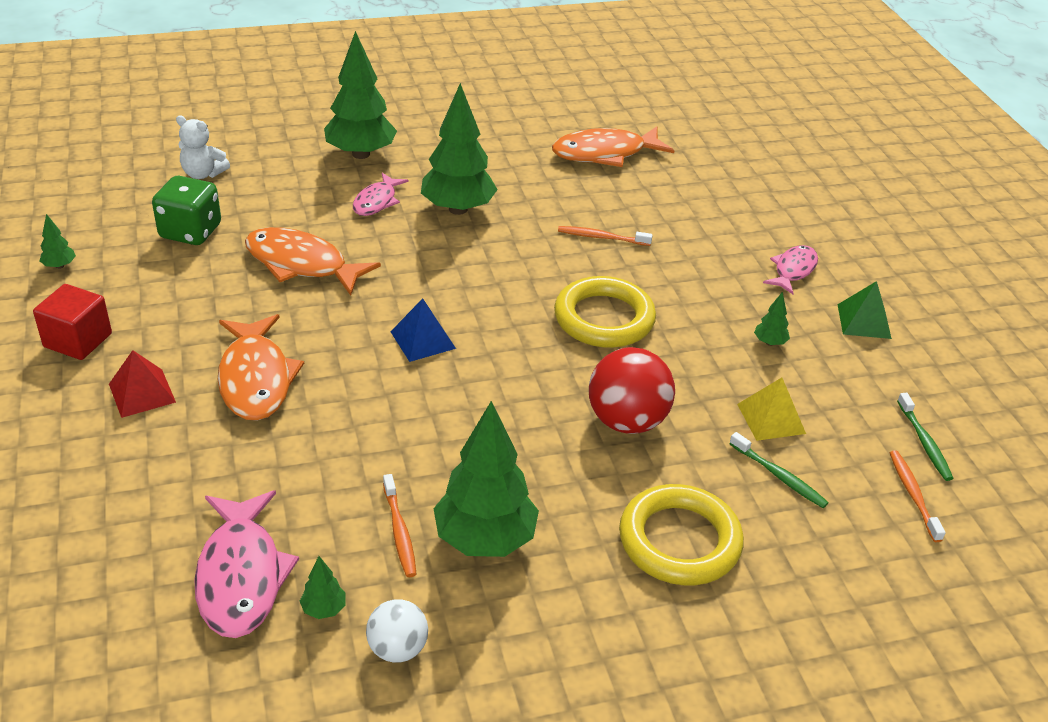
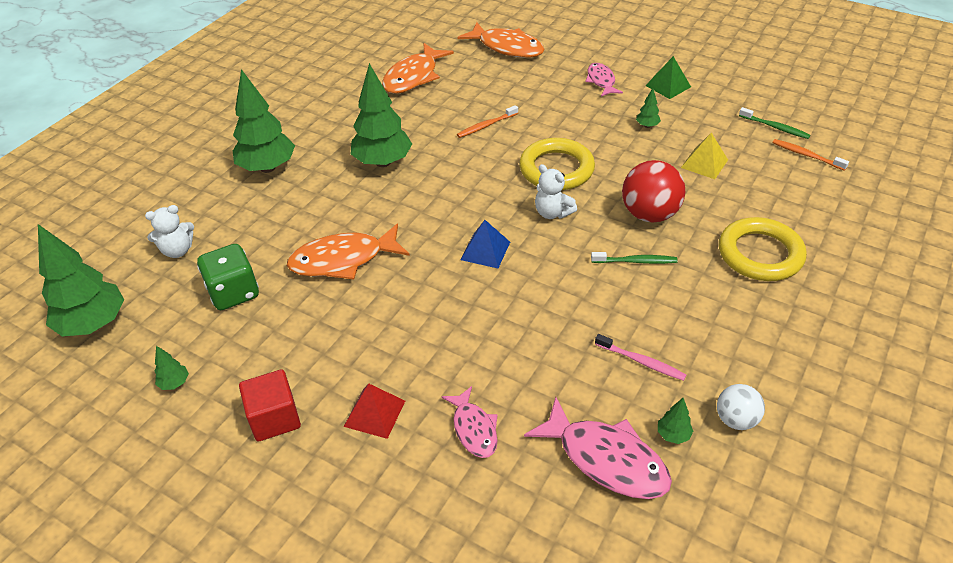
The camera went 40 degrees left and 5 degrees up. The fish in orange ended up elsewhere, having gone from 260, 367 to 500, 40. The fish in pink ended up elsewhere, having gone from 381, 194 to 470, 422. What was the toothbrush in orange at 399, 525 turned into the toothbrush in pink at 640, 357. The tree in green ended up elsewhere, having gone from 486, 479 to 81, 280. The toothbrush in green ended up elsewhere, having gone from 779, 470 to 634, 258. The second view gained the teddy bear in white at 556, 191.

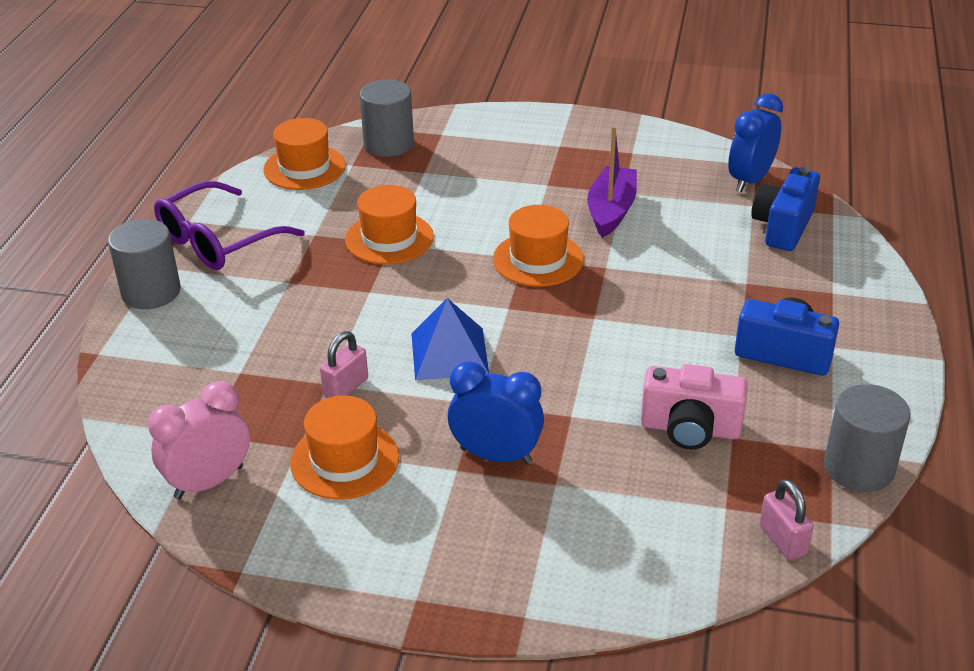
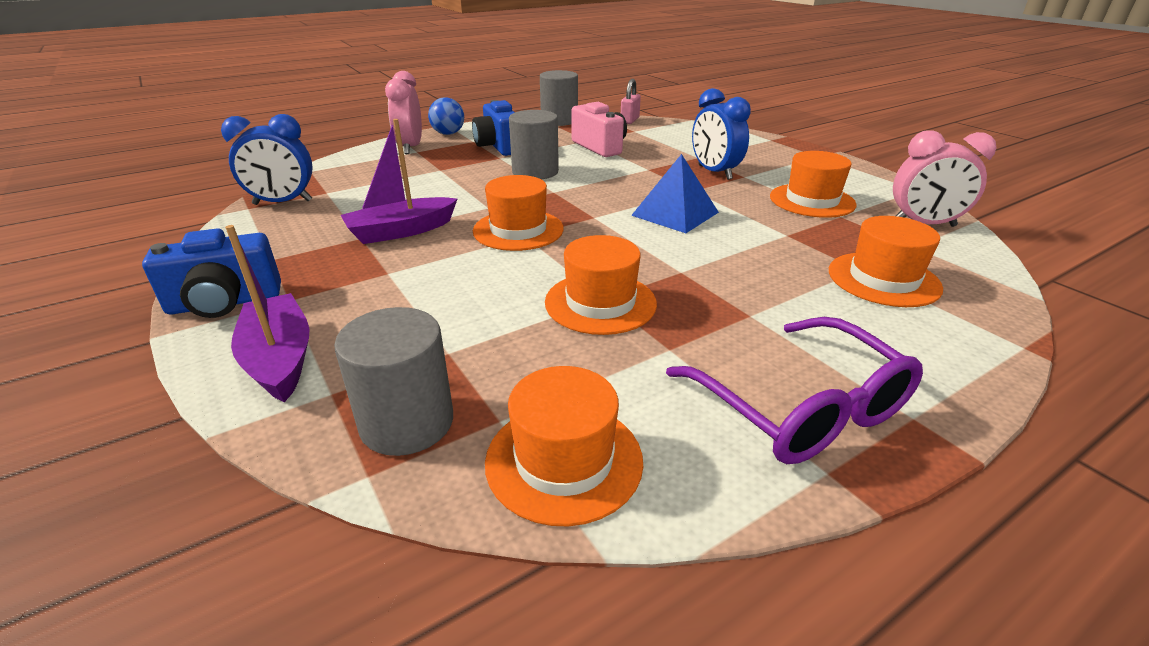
The camera went 135 degrees left and 5 degrees down. The cylinder in grey ended up elsewhere, having gone from 144, 264 to 534, 144. The glasses in purple at 229, 225 ended up facing another way, 60 degrees clockwise from before. The second view lost the padlock in pink at 344, 364. The camera in blue ended up elsewhere, having gone from 785, 209 to 211, 273. The second view gained the boat in purple at 267, 314. The second view gained the clock in pink at 403, 112. The second view gained the ball in blue at 446, 116. The second view gained the hat in orange at 886, 261.

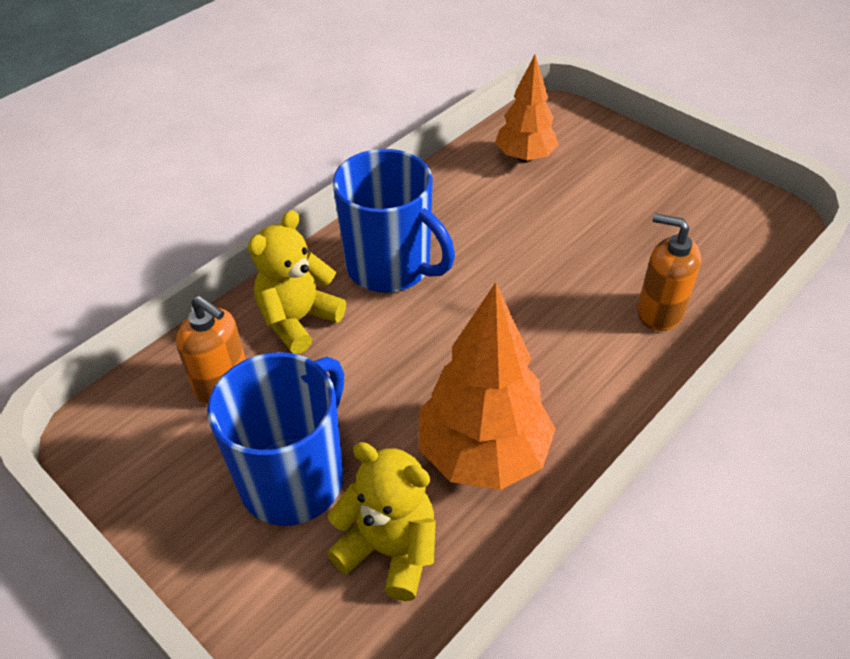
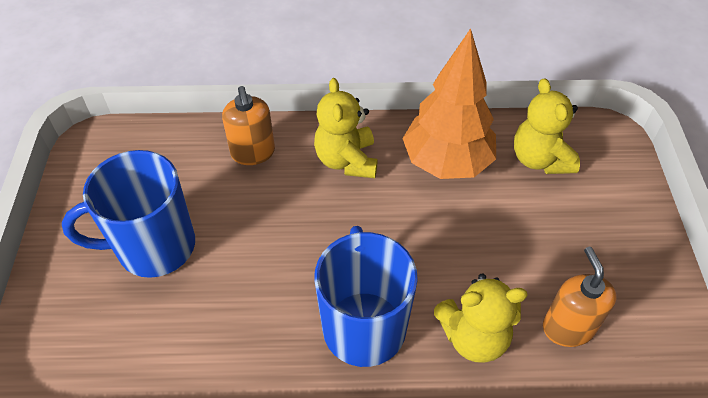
The camera went 135 degrees left and 5 degrees up. The mug in blue ended up elsewhere, having gone from 275, 439 to 128, 214. The second view lost the tree in orange at 527, 109. The second view gained the teddy bear in yellow at 346, 128.

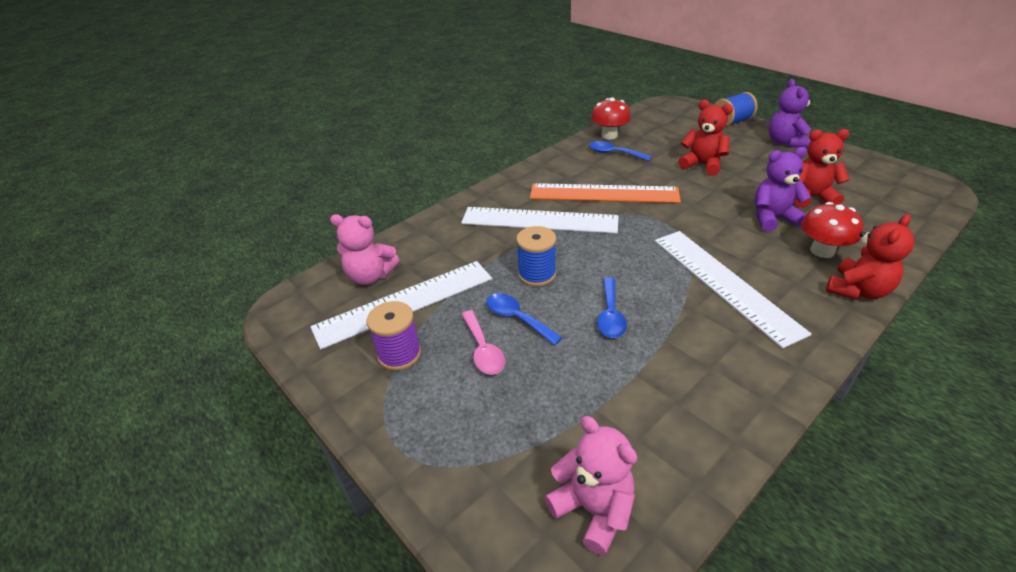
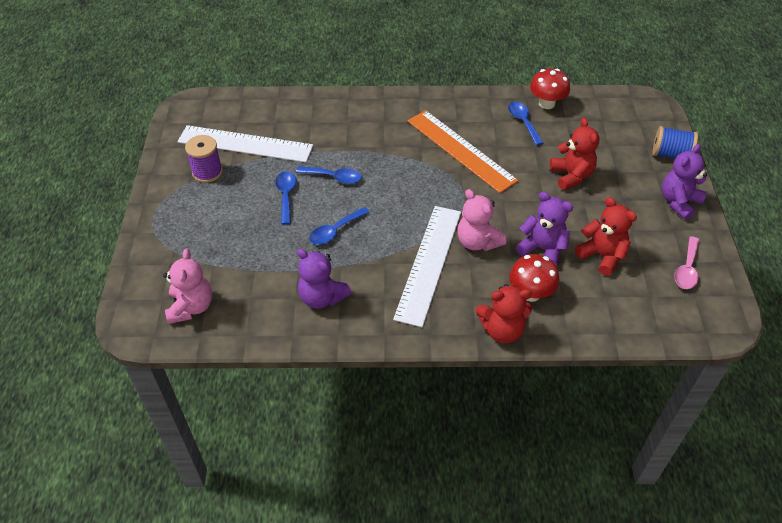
The camera went 40 degrees right and 10 degrees up. The teddy bear in pink ended up elsewhere, having gone from 364, 249 to 481, 220. The second view lost the ruler in white at 540, 220. The spoon in pink ended up elsewhere, having gone from 483, 342 to 686, 262. Where the spool in blue stood at 536, 256, the spoon in blue came to stand at 329, 175. The second view gained the teddy bear in purple at 324, 279.

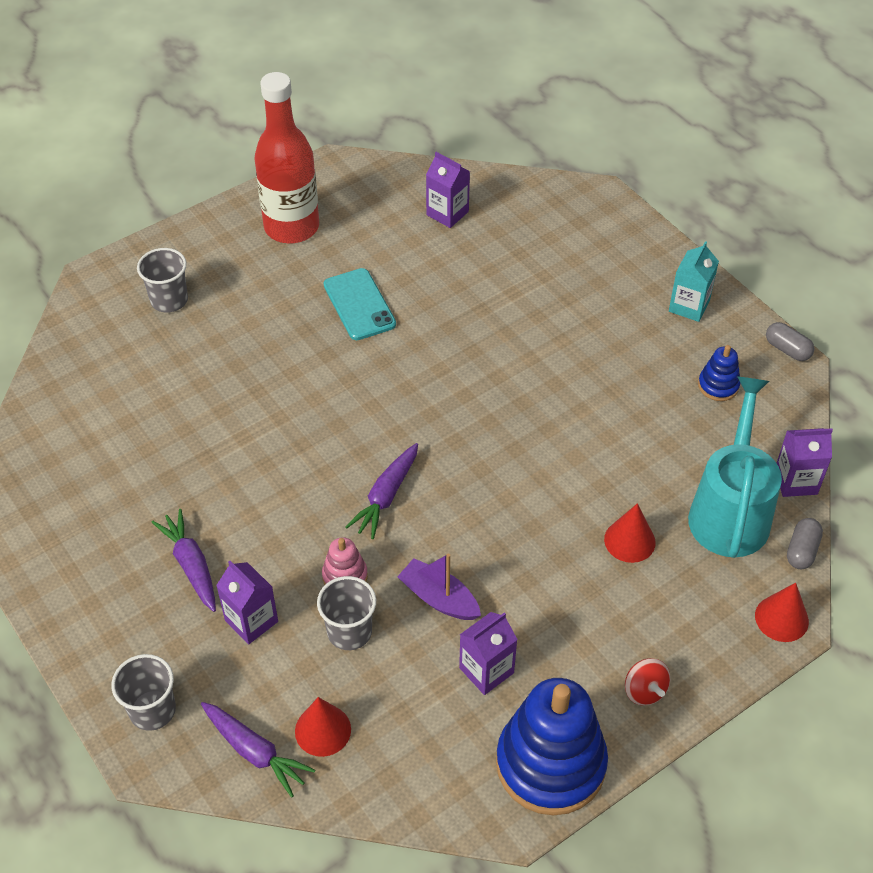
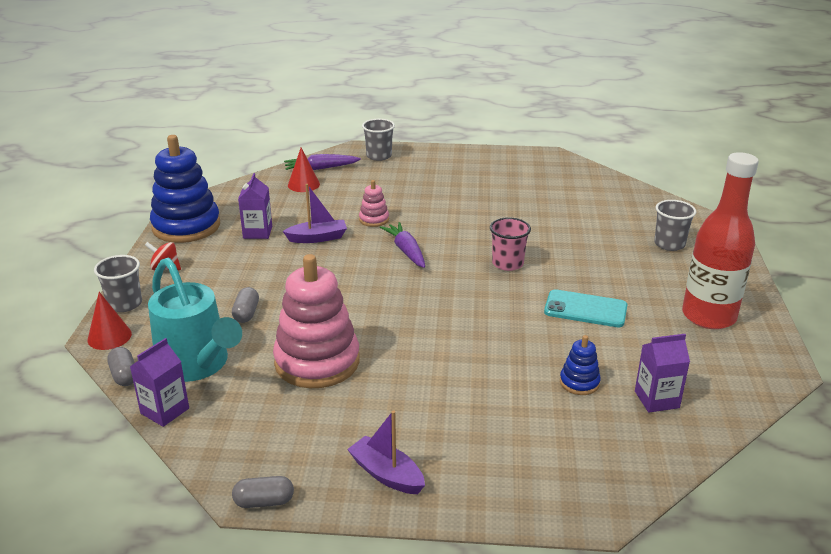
The camera went 130 degrees right and 20 degrees down. The second view lost the carrot in purple at 184, 560. The second view lost the carton in purple at 247, 602. The cup in grey ended up elsewhere, having gone from 346, 613 to 118, 283. Where the cone in red stood at 630, 533, the capsule in grey came to stand at 245, 305. Where the carton in turquoise stood at 694, 281, the boat in purple came to stand at 386, 452. The stacking toy in blue ended up elsewhere, having gone from 719, 373 to 580, 365. The second view gained the stacking toy in pink at 316, 321. The second view gained the cup in pink at 510, 244.

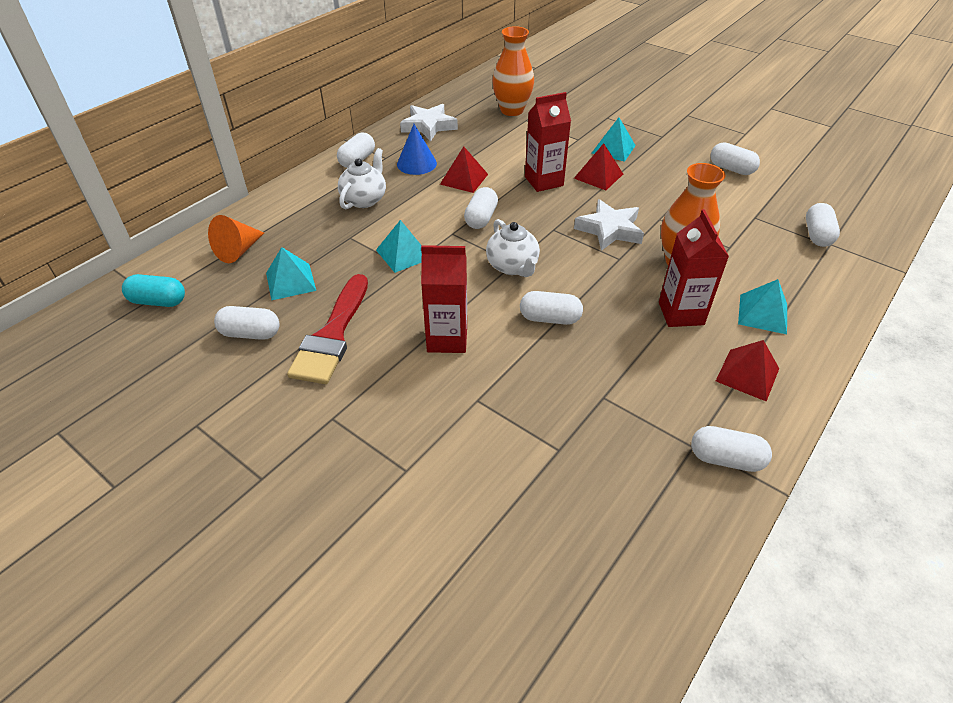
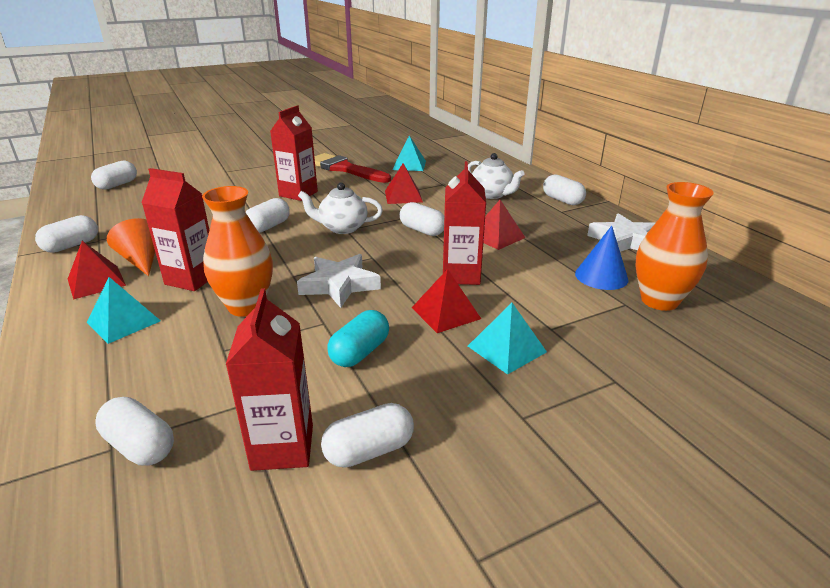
The camera went 115 degrees right and 15 degrees down. The capsule in turquoise ended up elsewhere, having gone from 153, 290 to 358, 338. The cone in orange ended up elsewhere, having gone from 236, 239 to 131, 247. The capsule in white ended up elsewhere, having gone from 247, 323 to 114, 175. What was the pyramid in turquoise at 399, 246 turned into the pyramid in red at 404, 183. The cone in blue ended up elsewhere, having gone from 417, 149 to 602, 258. The second view gained the carton in red at 269, 379.

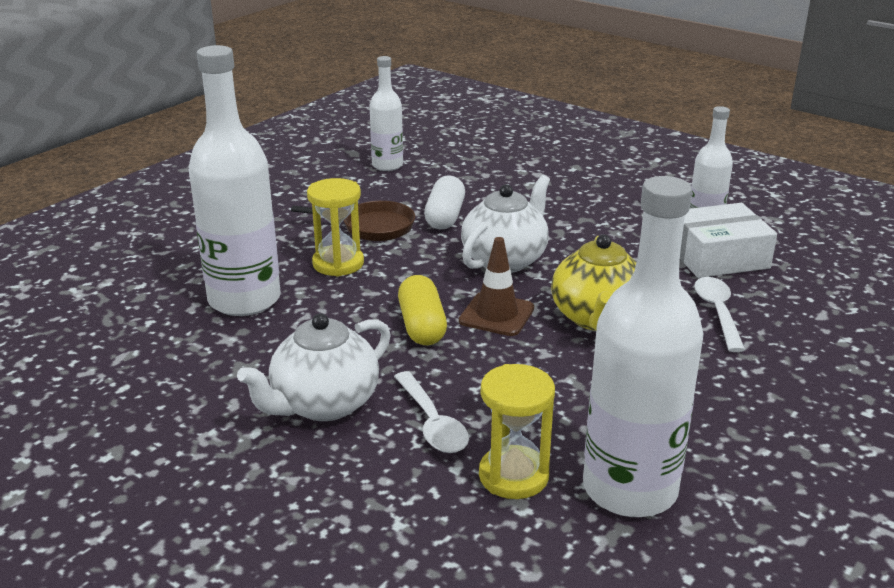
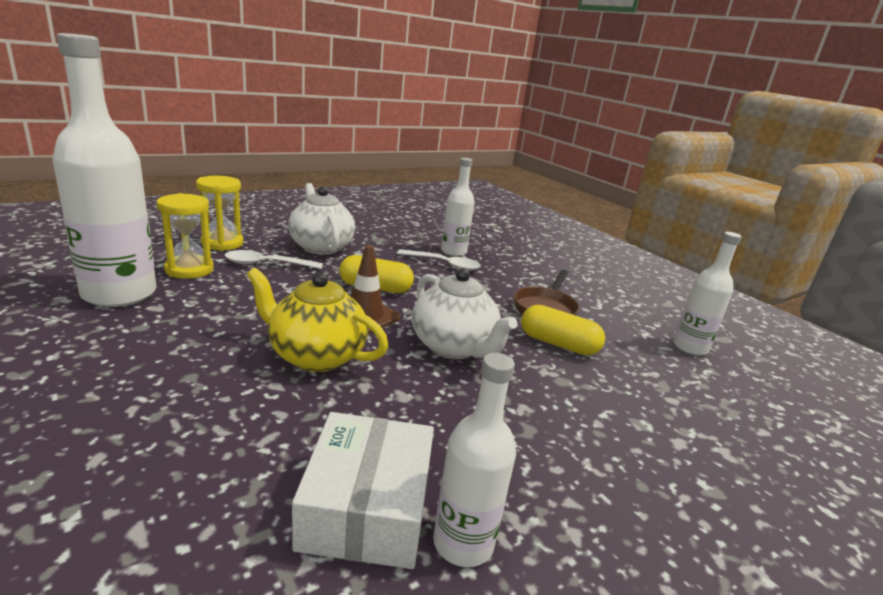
The camera went 105 degrees right and 5 degrees down. The size of the bottle in white at 235, 180 changed by a factor of 0.55. The hourglass in yellow ended up elsewhere, having gone from 335, 227 to 220, 213. What was the capsule in white at 444, 202 turned into the capsule in yellow at 563, 330. The spoon in white ended up elsewhere, having gone from 719, 314 to 439, 260.

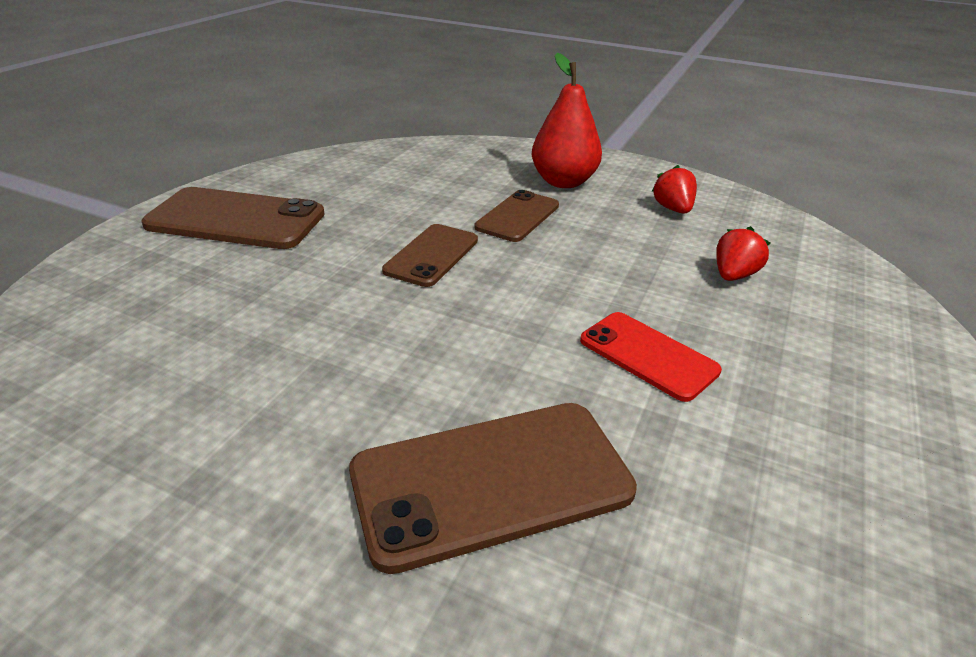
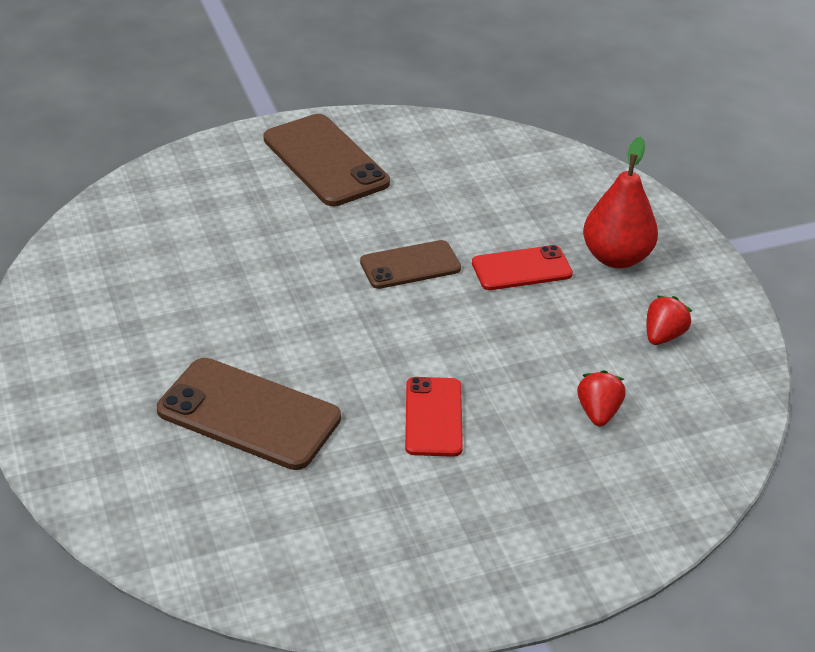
The camera went 45 degrees right and 5 degrees up. What was the phone in brown at 517, 216 turned into the phone in red at 522, 267. The strawberry in red at 743, 253 ended up facing another way, 75 degrees counterclockwise from before.

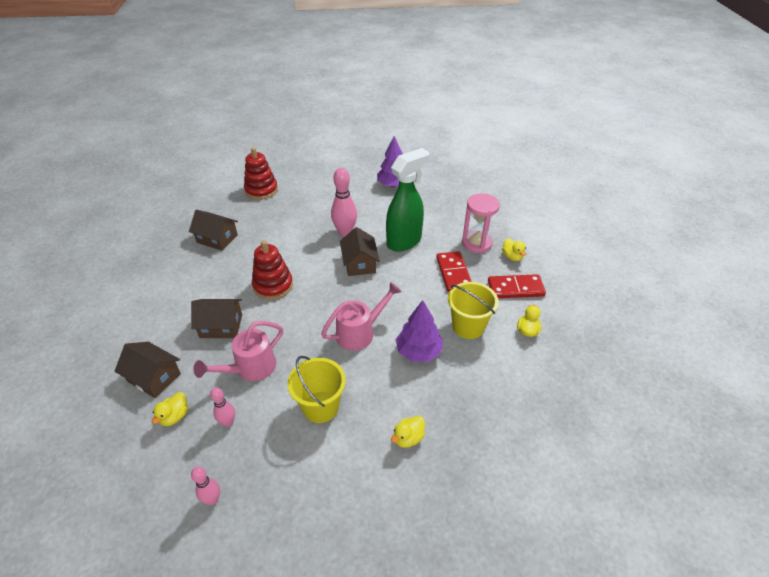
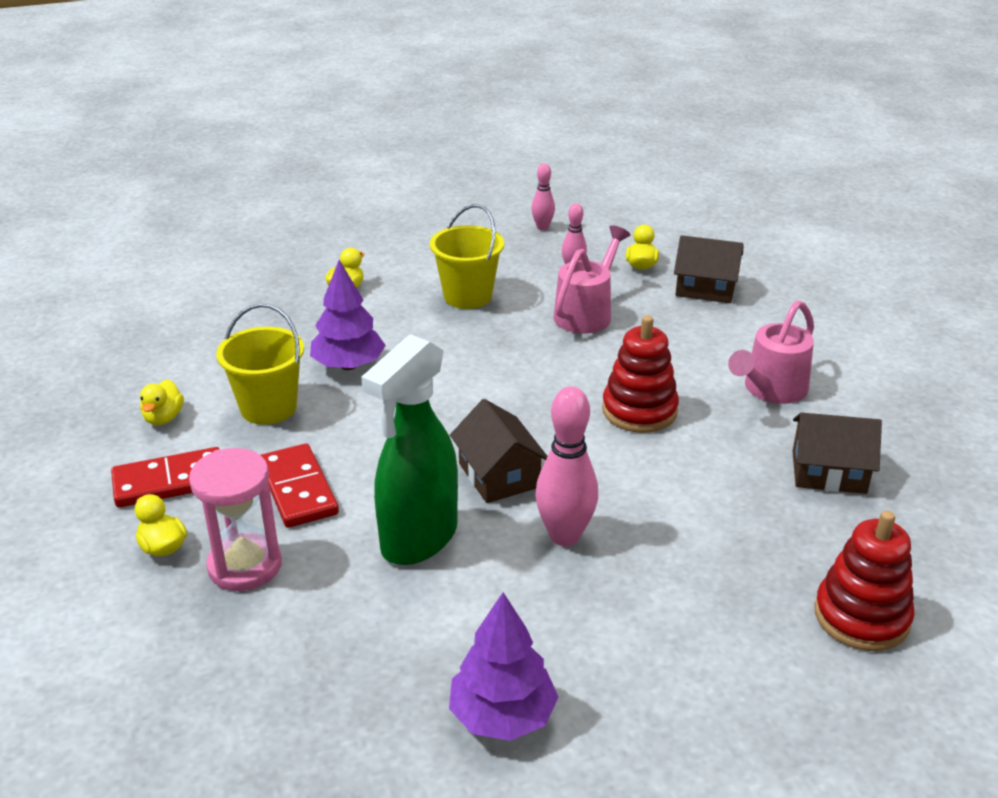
The camera went 165 degrees right and 10 degrees down. The second view lost the house in brown at 216, 318. The watering can in pink ended up elsewhere, having gone from 361, 316 to 771, 352.

